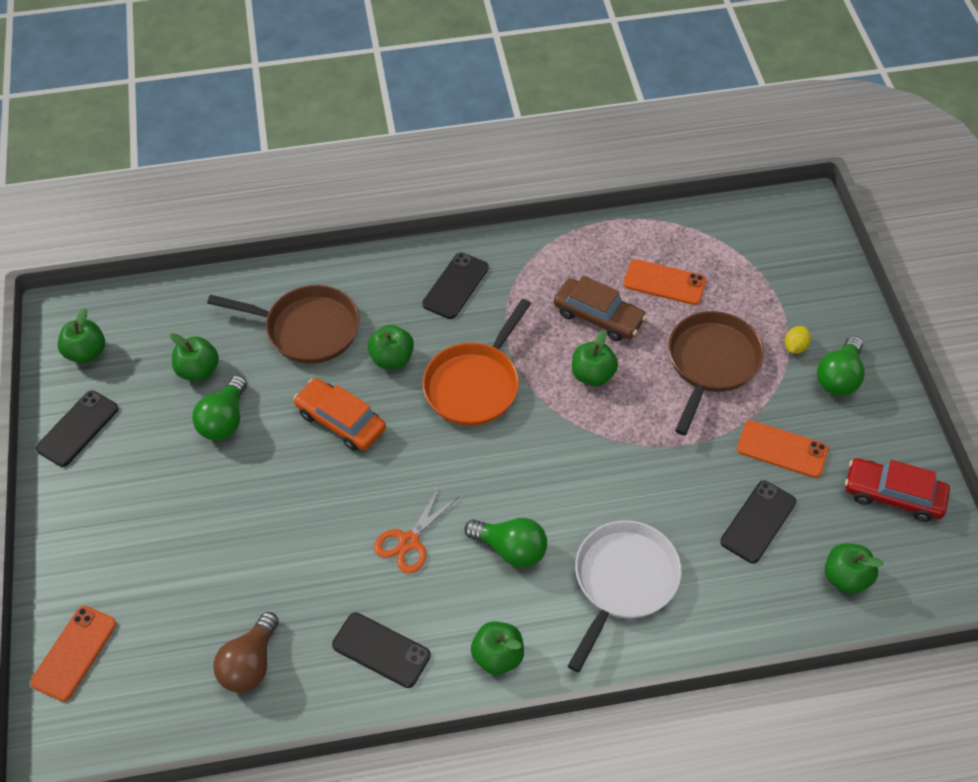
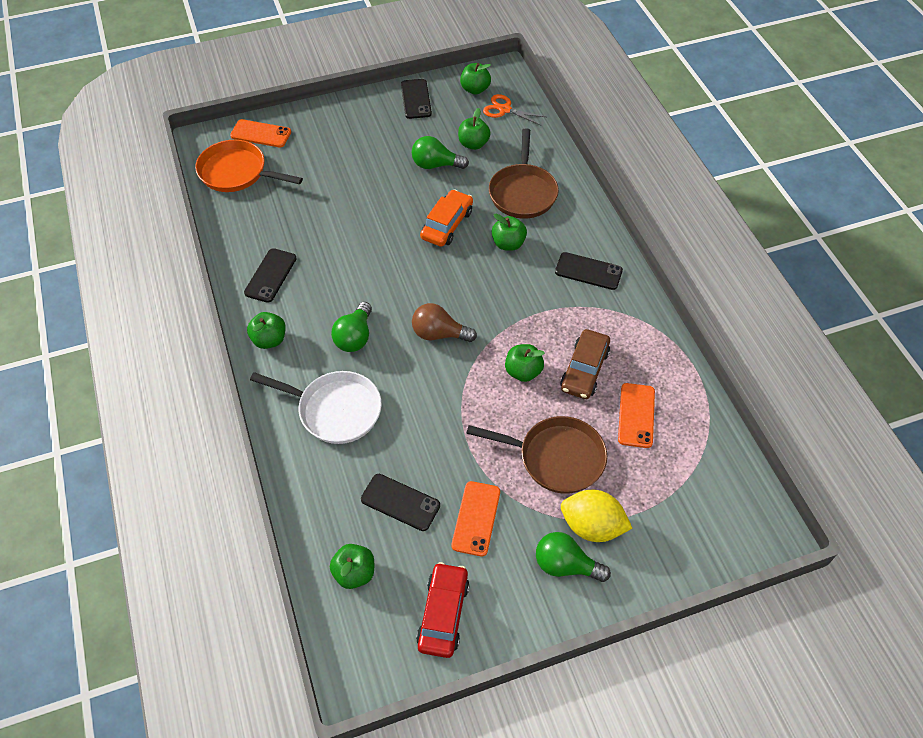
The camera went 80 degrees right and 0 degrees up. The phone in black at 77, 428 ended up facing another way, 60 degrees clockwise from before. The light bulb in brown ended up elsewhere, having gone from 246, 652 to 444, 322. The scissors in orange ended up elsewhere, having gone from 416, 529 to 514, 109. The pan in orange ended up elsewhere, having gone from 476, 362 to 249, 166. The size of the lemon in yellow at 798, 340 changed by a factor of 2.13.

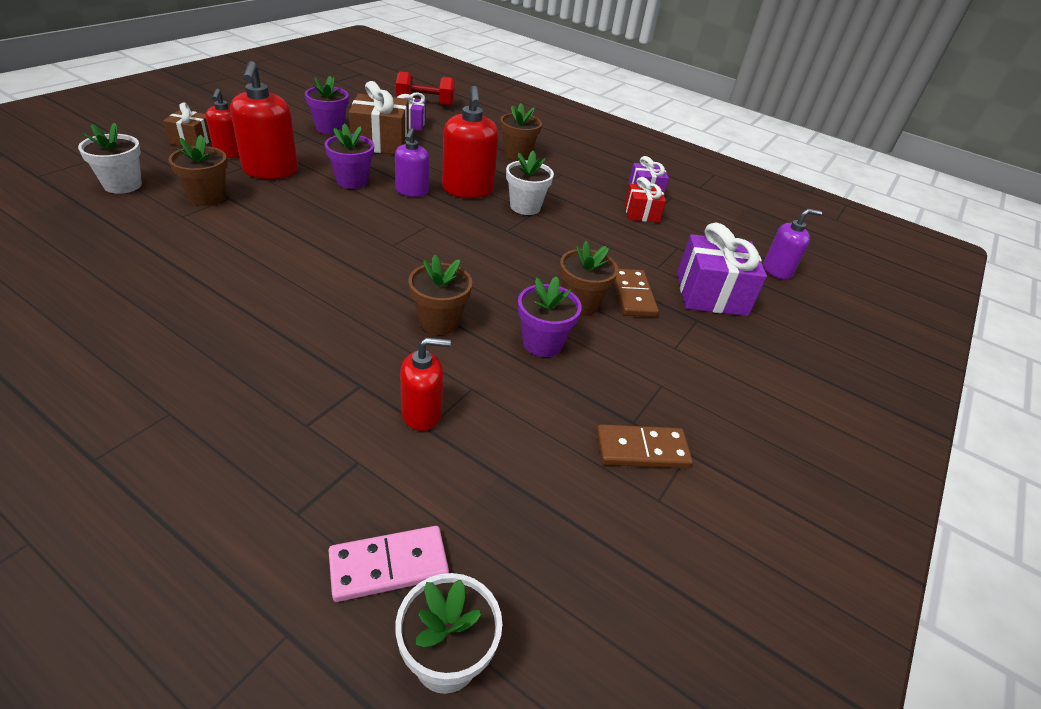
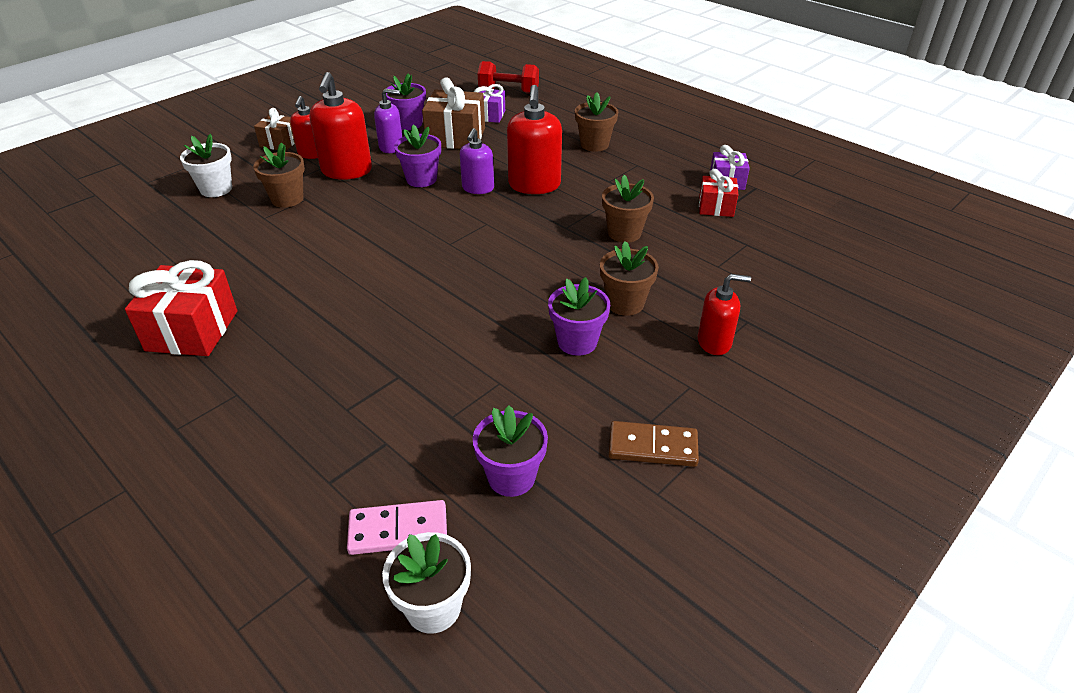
The camera went 15 degrees right and 0 degrees up. The soap dispenser in red ended up elsewhere, having gone from 425, 384 to 724, 314. The flower pot in brown ended up elsewhere, having gone from 440, 294 to 628, 209. The second view lost the flower pot in white at 530, 183. The second view lost the domino in brown at 636, 293. The second view lost the gift in purple at 722, 269. The soap dispenser in purple ended up elsewhere, having gone from 793, 244 to 388, 120. The second view gained the gift in red at 181, 308. The second view gained the flower pot in purple at 510, 451.

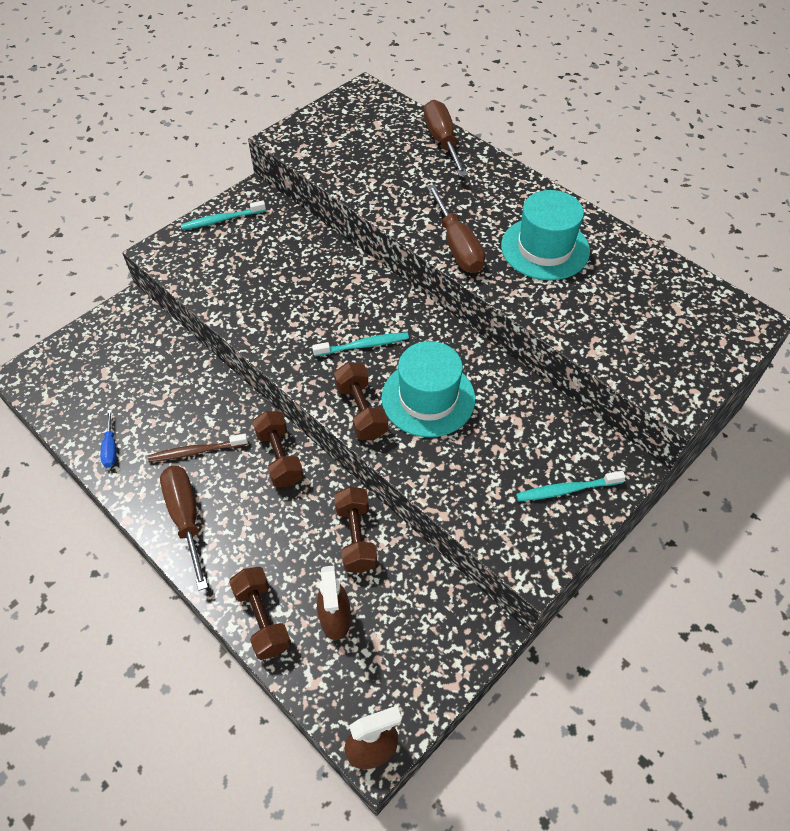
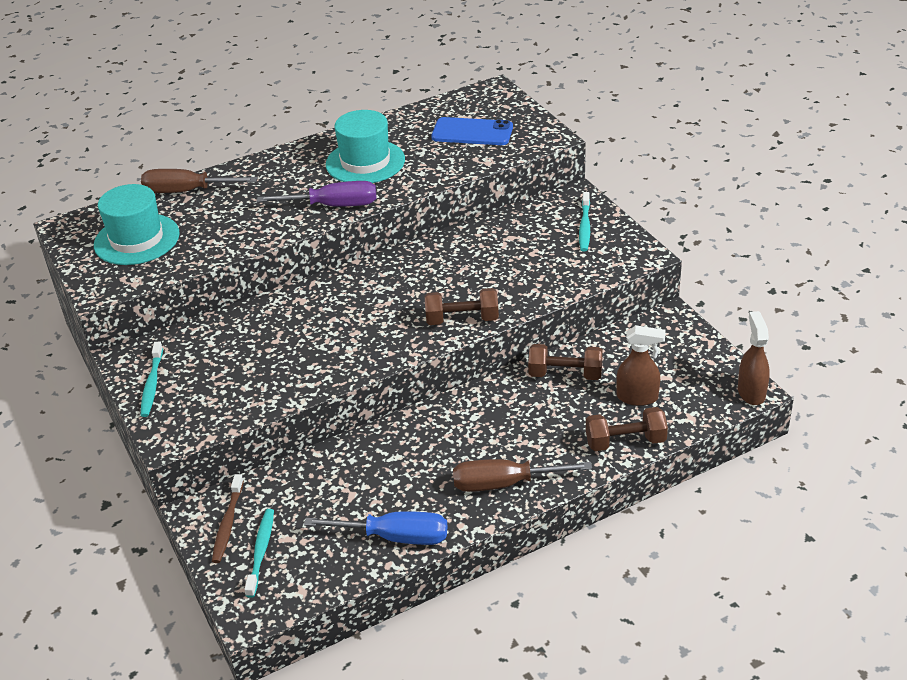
The camera went 70 degrees left and 15 degrees down. The size of the screwdriver in blue at 108, 439 changed by a factor of 1.93. The toothbrush in brown ended up elsewhere, having gone from 198, 448 to 228, 518. The second view lost the dumbbell in brown at 278, 449. The toothbrush in turquoise ended up elsewhere, having gone from 360, 344 to 259, 553. The hat in turquoise ended up elsewhere, having gone from 428, 389 to 137, 224. What was the screwdriver in brown at 456, 229 turned into the screwdriver in purple at 316, 194. The second view gained the phone in blue at 472, 131.

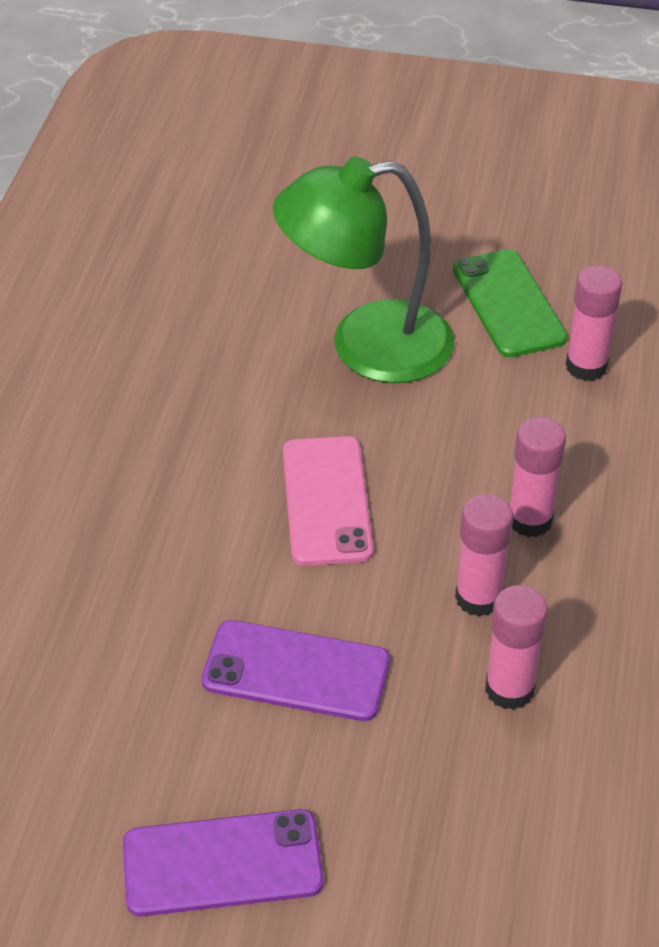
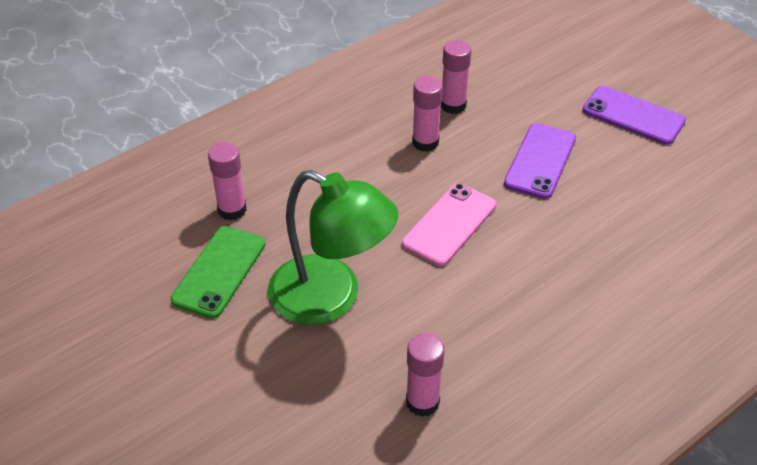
The camera went 140 degrees left and 0 degrees up. The phone in purple at 296, 670 ended up facing another way, 60 degrees clockwise from before. The glue stick in pink ended up elsewhere, having gone from 538, 477 to 425, 375.

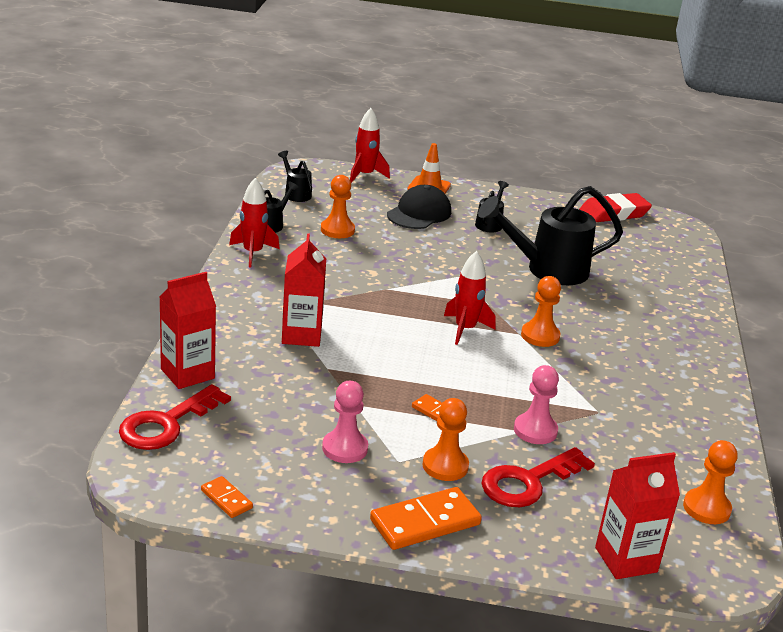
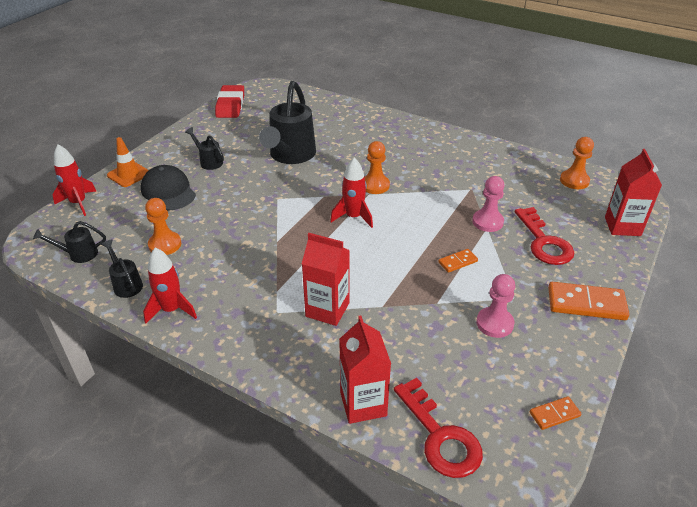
The camera went 65 degrees left and 10 degrees up. The domino in orange at 426, 518 ended up facing another way, 75 degrees counterclockwise from before. The second view lost the pawn in orange at 445, 439.

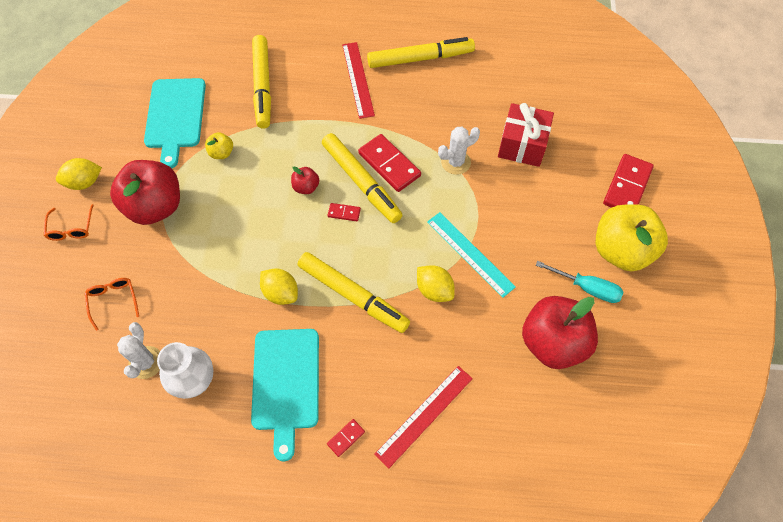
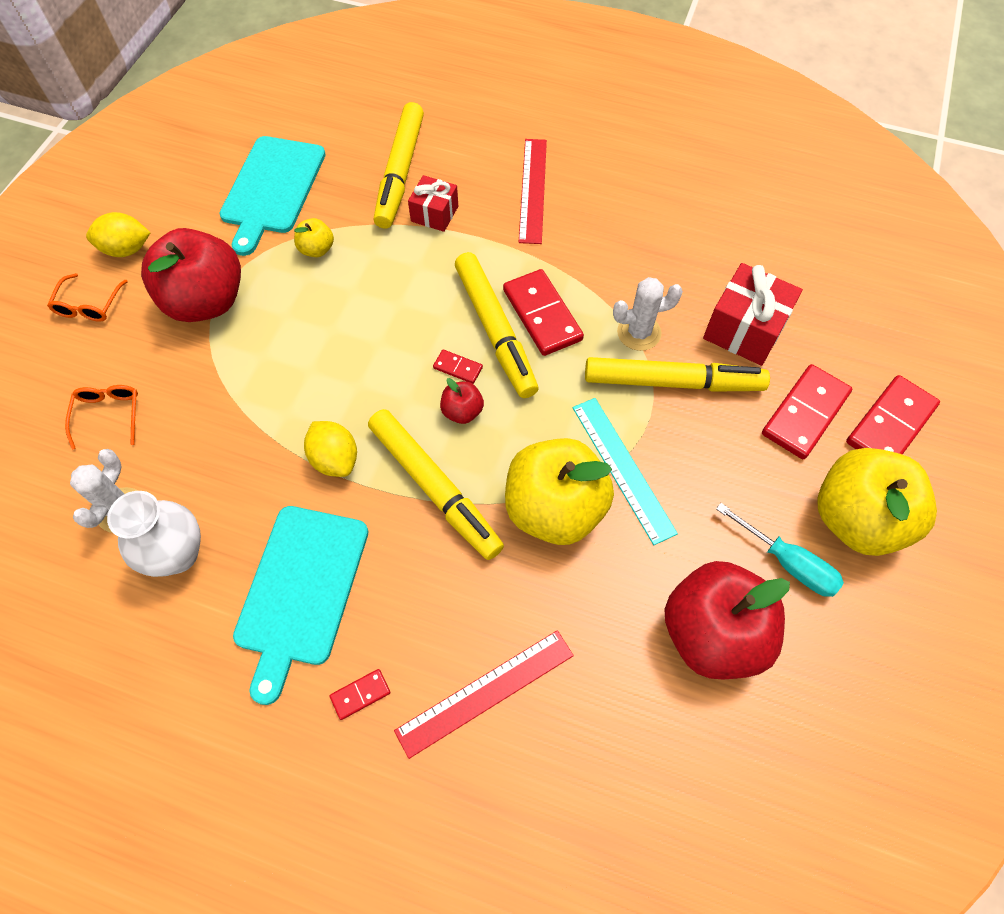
The camera went 15 degrees right and 0 degrees up. The apple in red ended up elsewhere, having gone from 305, 180 to 462, 401. The marker in yellow ended up elsewhere, having gone from 421, 52 to 677, 374. Where the lemon in yellow stood at 436, 283, the apple in yellow came to stand at 559, 491. The second view gained the gift in red at 433, 203. The second view gained the domino in red at 807, 411.

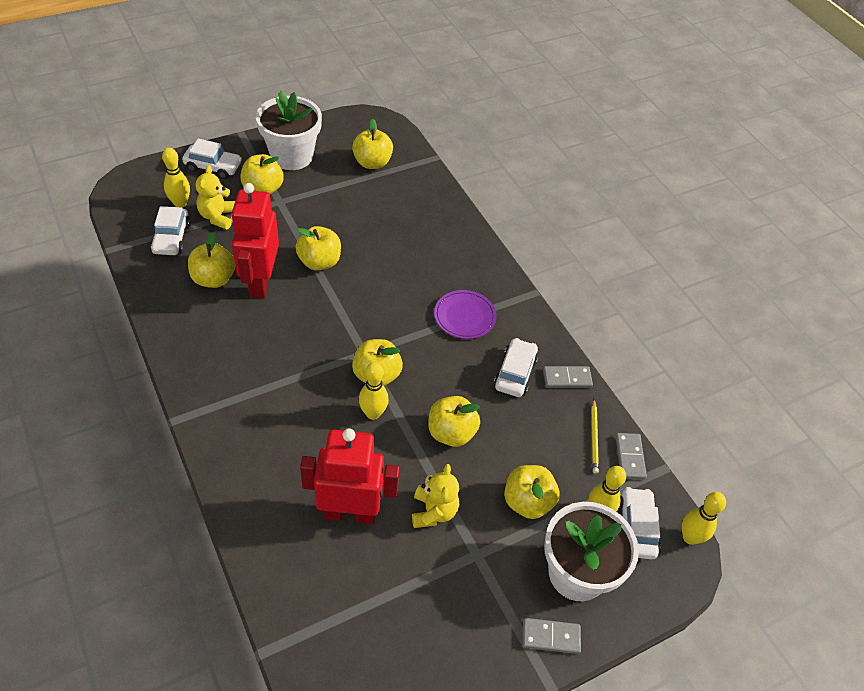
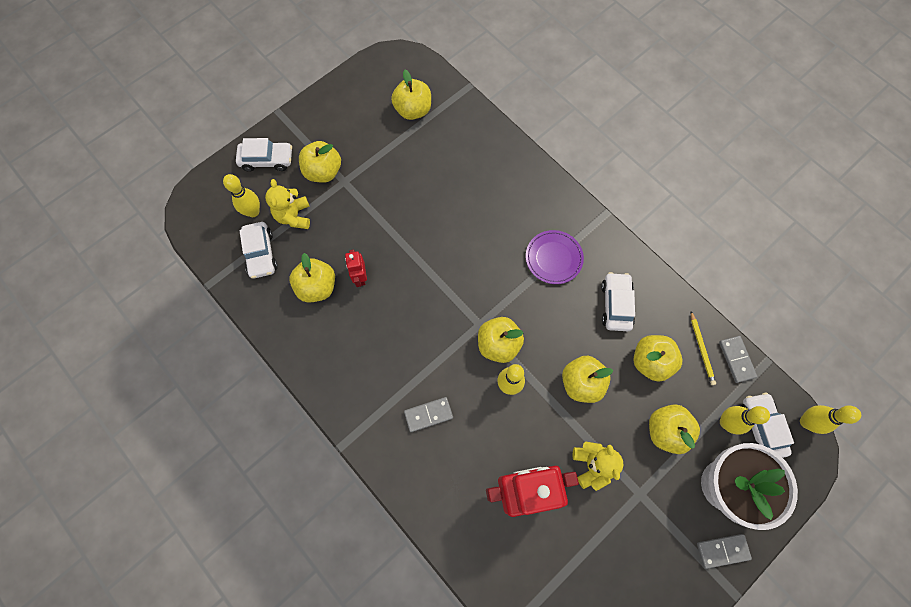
The camera went 10 degrees left and 20 degrees up. The size of the robot in red at 255, 240 changed by a factor of 0.47. The second view lost the flower pot in white at 289, 130. The apple in yellow ended up elsewhere, having gone from 318, 248 to 657, 358. The domino in grey ended up elsewhere, having gone from 568, 377 to 428, 414.

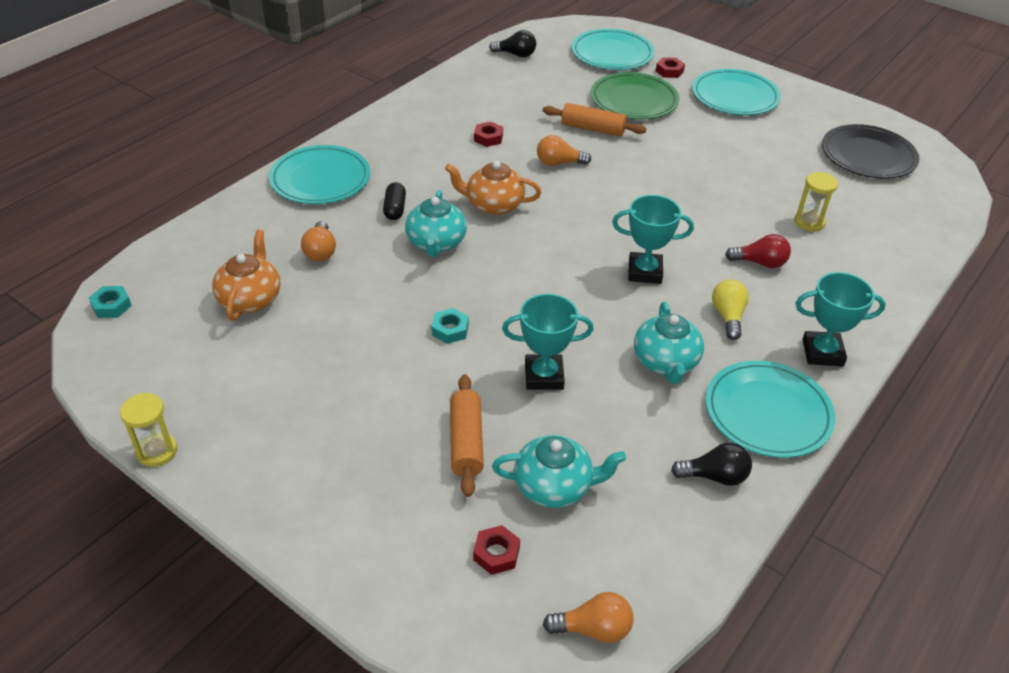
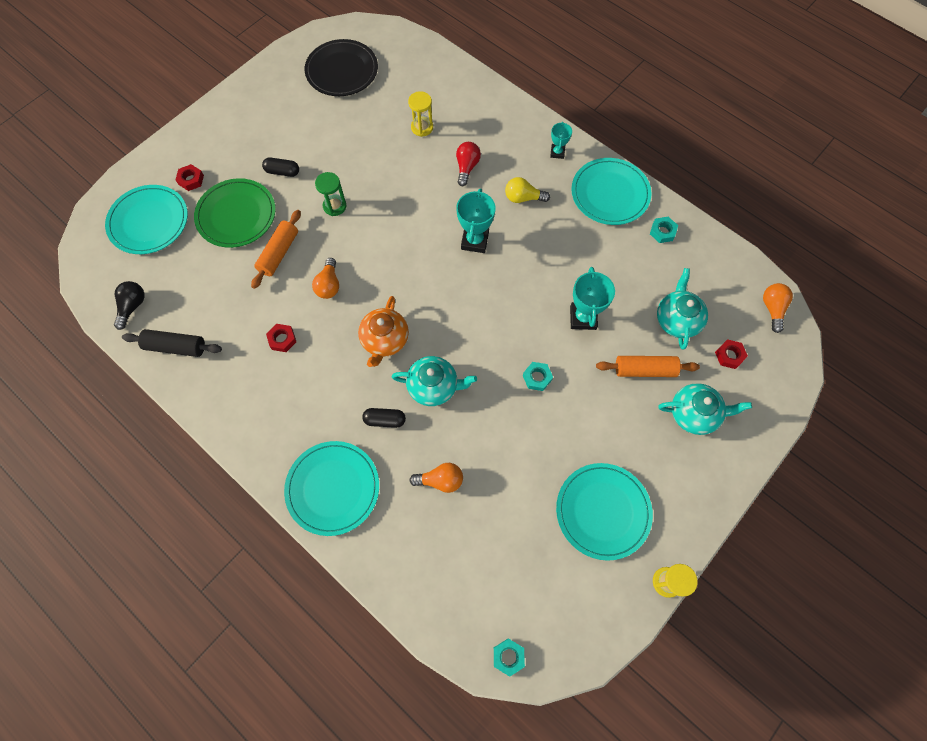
The camera went 85 degrees left and 25 degrees up. The second view lost the teapot in orange at 246, 275. The teapot in turquoise ended up elsewhere, having gone from 669, 343 to 705, 409. Where the light bulb in black stood at 711, 464, the nut in turquoise came to stand at 664, 230. The plate in turquoise ended up elsewhere, having gone from 736, 92 to 604, 512. The size of the trophy in turquoise at 841, 319 changed by a factor of 0.58. The second view gained the rolling pin in black at 172, 343. The second view gained the capsule in black at 280, 167. The second view gained the hourglass in green at 330, 194.

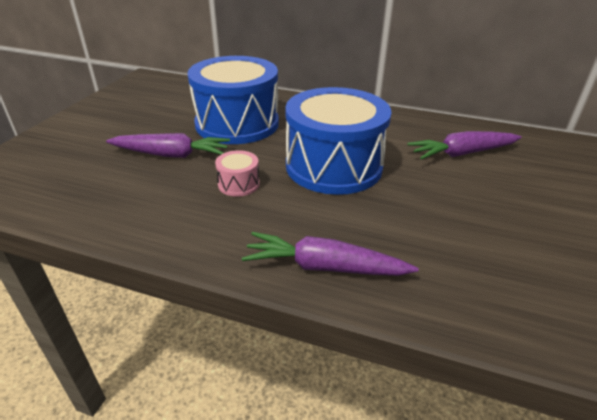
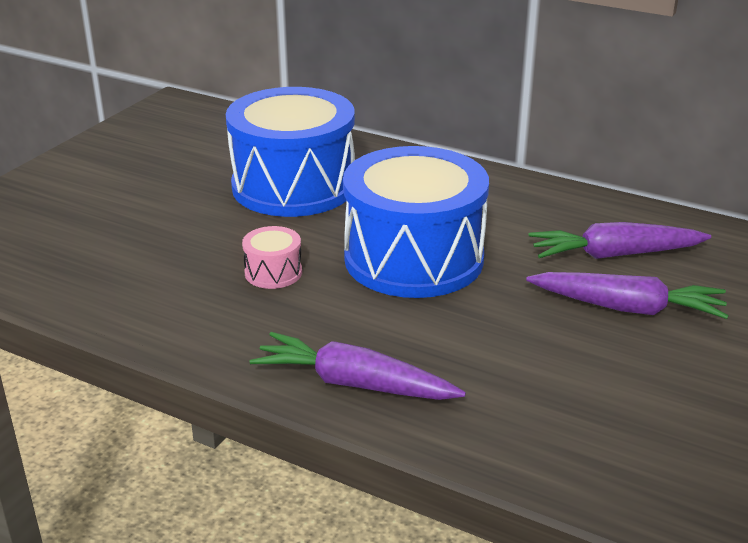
The camera went 10 degrees right and 5 degrees down. The carrot in purple ended up elsewhere, having gone from 168, 145 to 627, 295.

